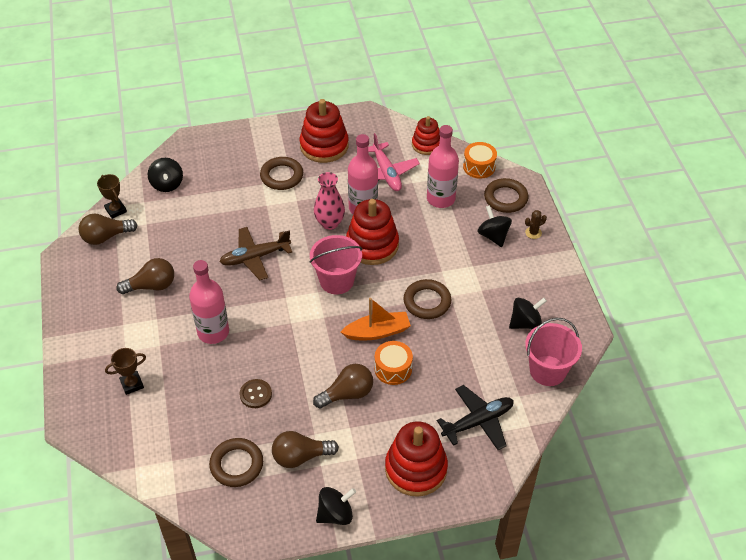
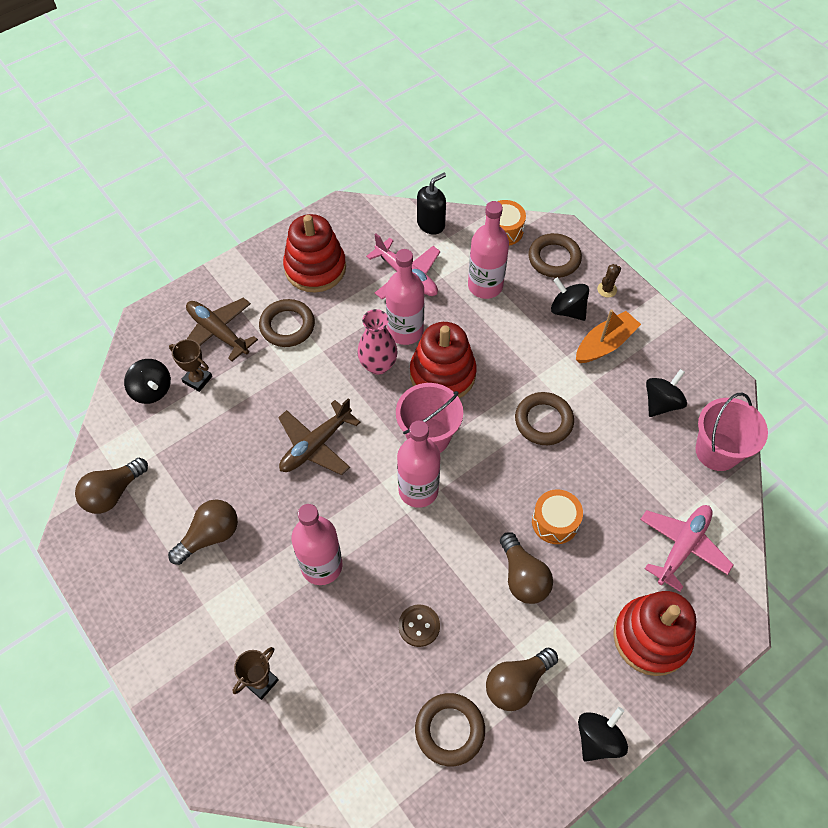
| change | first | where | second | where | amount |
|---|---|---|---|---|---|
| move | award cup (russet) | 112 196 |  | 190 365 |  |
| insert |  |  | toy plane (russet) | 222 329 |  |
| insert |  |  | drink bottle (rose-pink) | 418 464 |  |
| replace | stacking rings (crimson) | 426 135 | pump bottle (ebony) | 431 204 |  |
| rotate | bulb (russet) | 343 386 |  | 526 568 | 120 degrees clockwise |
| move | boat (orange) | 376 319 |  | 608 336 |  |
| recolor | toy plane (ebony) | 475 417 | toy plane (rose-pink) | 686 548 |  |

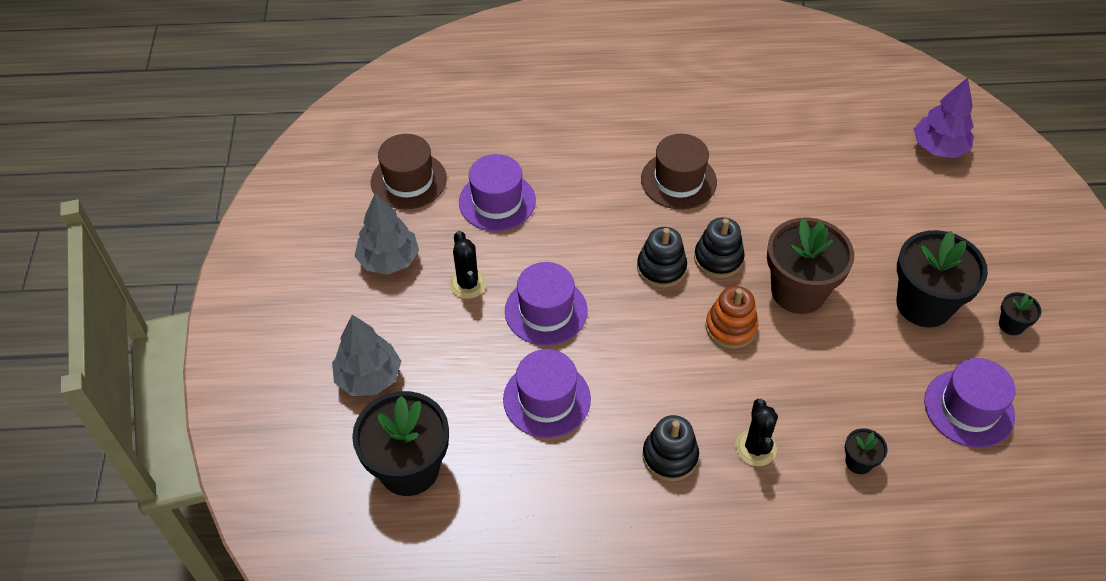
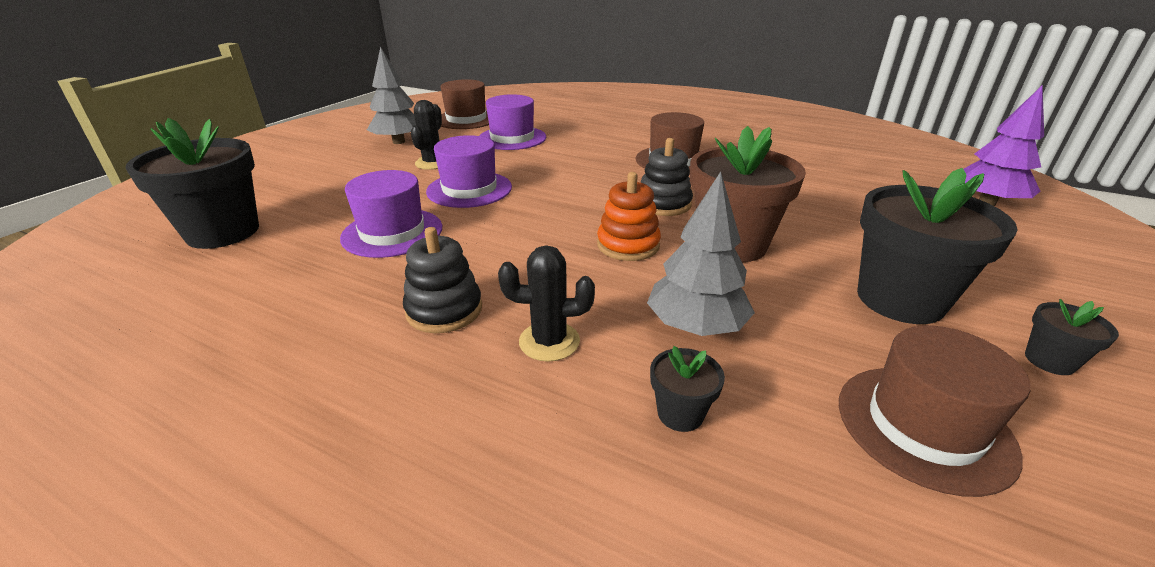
| change | first | where | second | where | amount |
|---|---|---|---|---|---|
| rotate | cactus (ebony) | 756 432 |  | 546 303 | 60 degrees clockwise |
| move | toy tree (gray) | 366 355 |  | 701 253 |  |
| recolor | hat (violet) | 970 403 | hat (russet) | 934 411 |  |
| delete | stacking rings (ebony) | 662 257 |  |  |  |

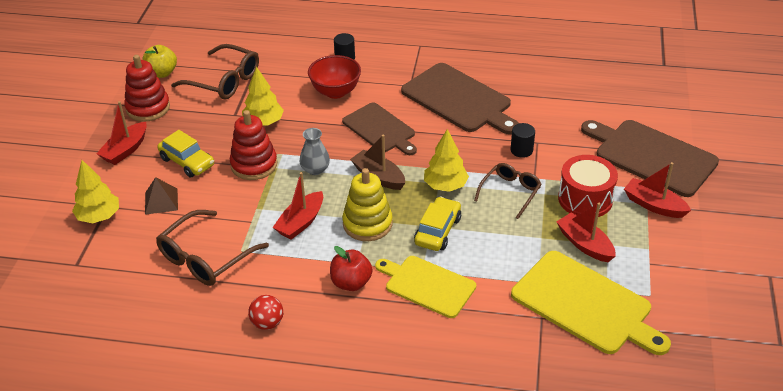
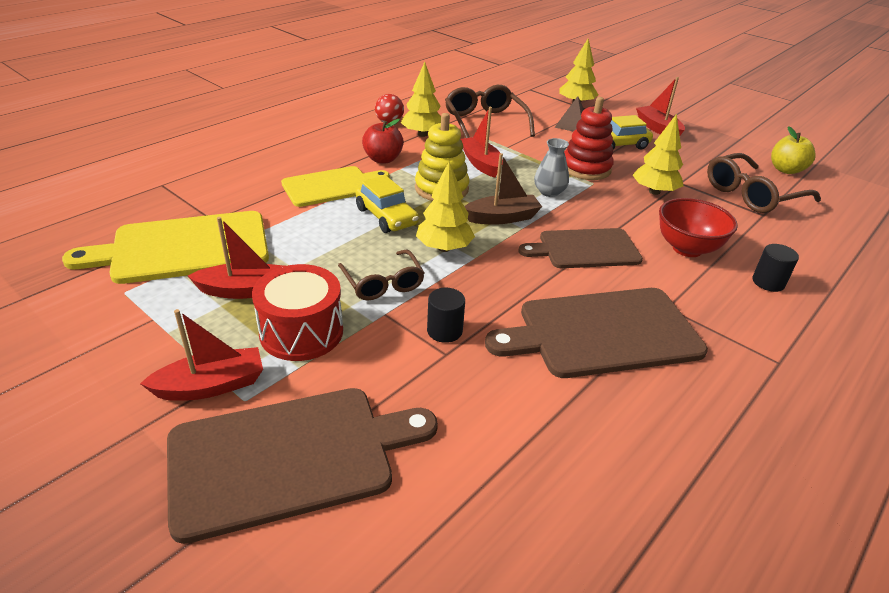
| change | first | where | second | where | amount |
|---|---|---|---|---|---|
| insert |  |  | toy tree (yellow) | 421 99 |  |
| delete | stacking rings (crimson) | 147 88 |  |  |  |

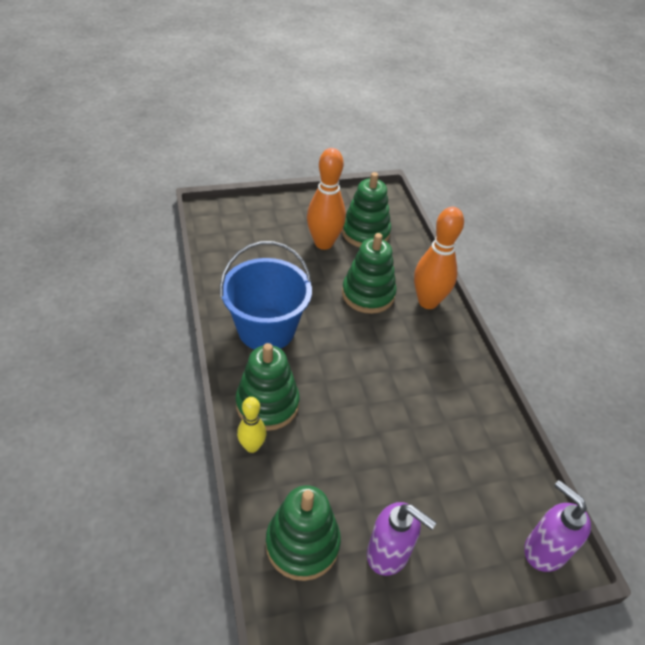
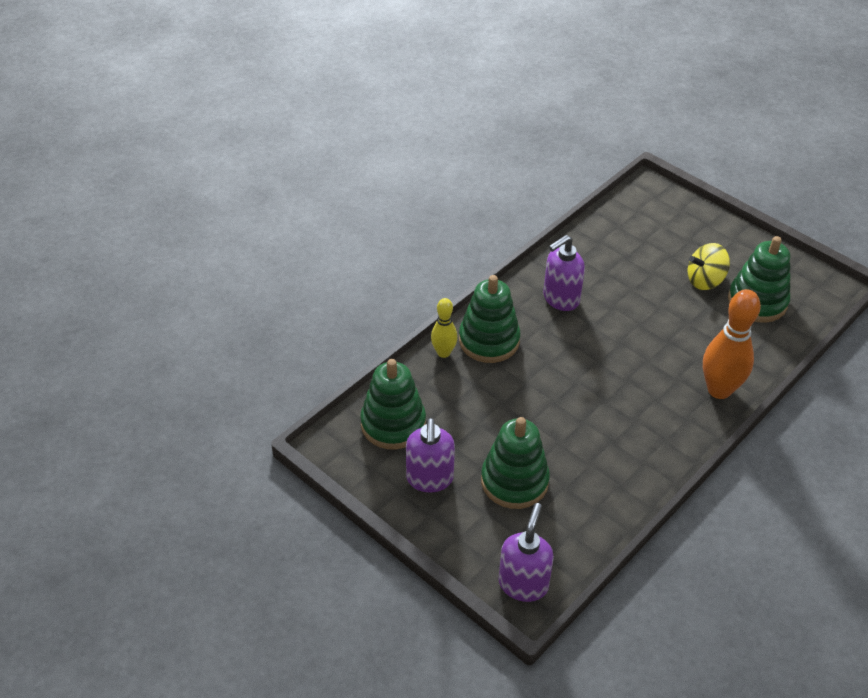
| change | first | where | second | where | amount |
|---|---|---|---|---|---|
| move | stacking rings (emerald) | 369 273 |  | 515 463 |  |
| replace | bucket (blue) | 266 295 | pump bottle (violet) | 564 273 |  |
| replace | tenpin (orange) | 326 199 | toy top (yellow) | 709 266 |  |

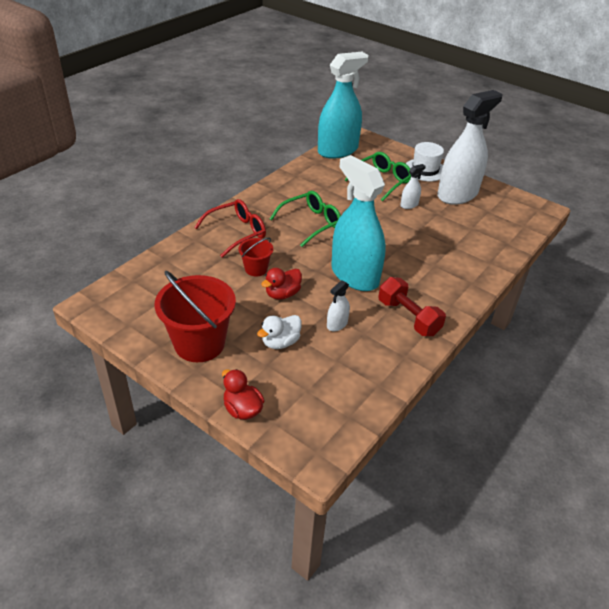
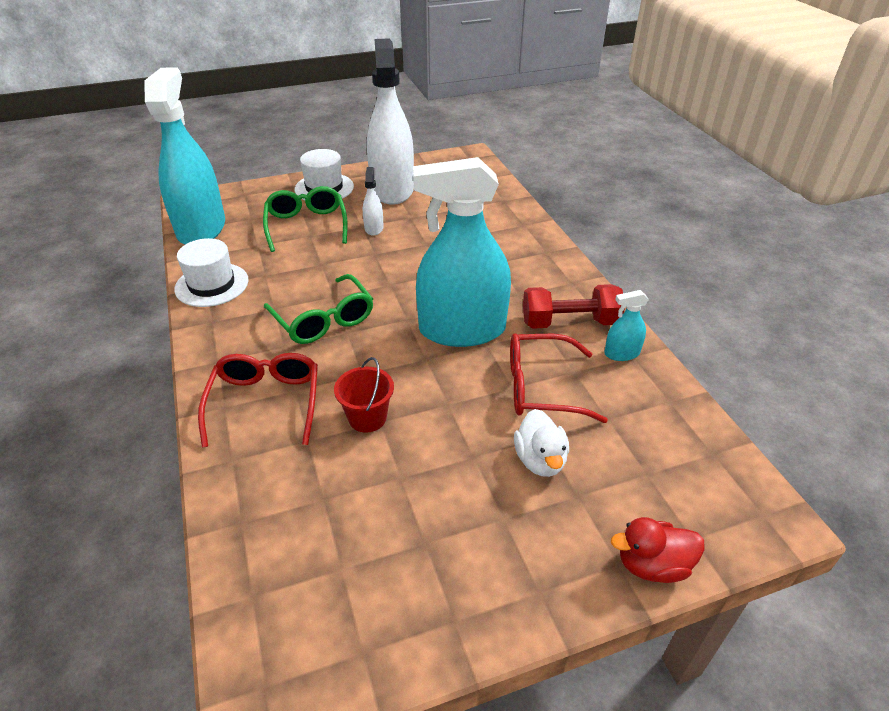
| change | first | where | second | where | amount |
|---|---|---|---|---|---|
| insert |  |  | hat (snow-white) | 211 272 |  |
| rotate | spectacles (emerald) | 305 219 |  | 318 309 | 150 degrees clockwise |
| replace | sprayer (snow-white) | 338 305 | spectacles (crimson) | 559 378 |  |
| insert |  |  | sprayer (teal) | 626 325 |  |
| delete | bucket (crimson) | 195 316 |  |  |  |
| delete | rubber duck (crimson) | 281 284 |  |  |  |

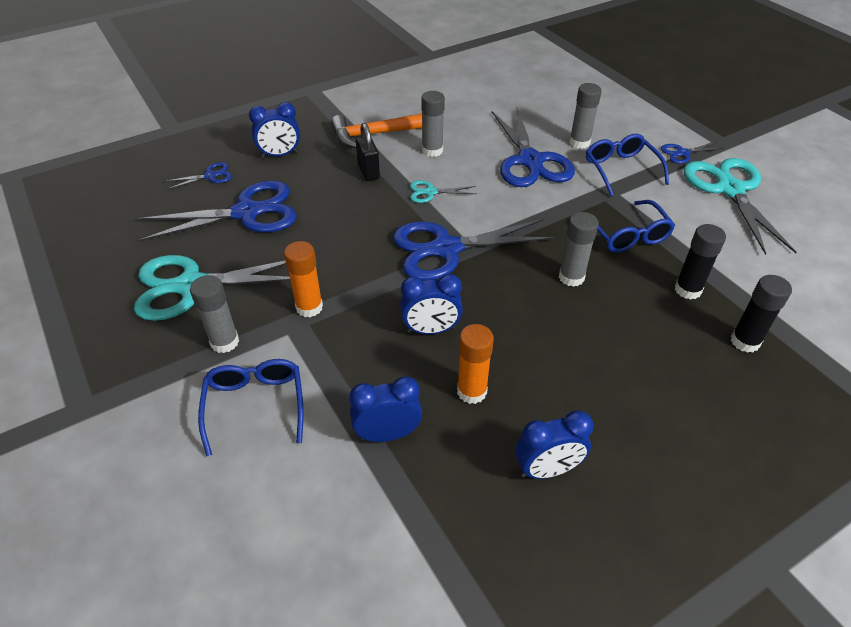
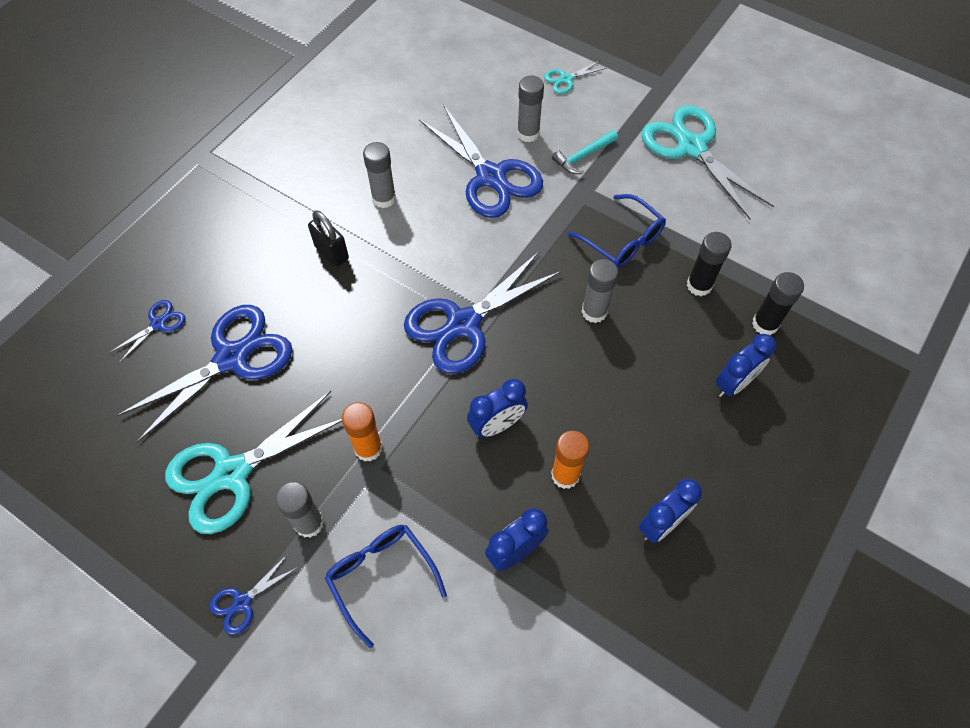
| change | first | where | second | where | amount |
|---|---|---|---|---|---|
| move | pair of scissors (blue) | 692 153 |  | 253 594 |  |
| move | pair of scissors (teal) | 443 191 |  | 575 77 |  |
| replace | spectacles (blue) | 627 165 | carpenter's hammer (teal) | 585 152 |  |
| move | alarm clock (blue) | 274 130 |  | 745 365 |  |
| delete | carpenter's hammer (orange) | 376 130 |  |  |  |

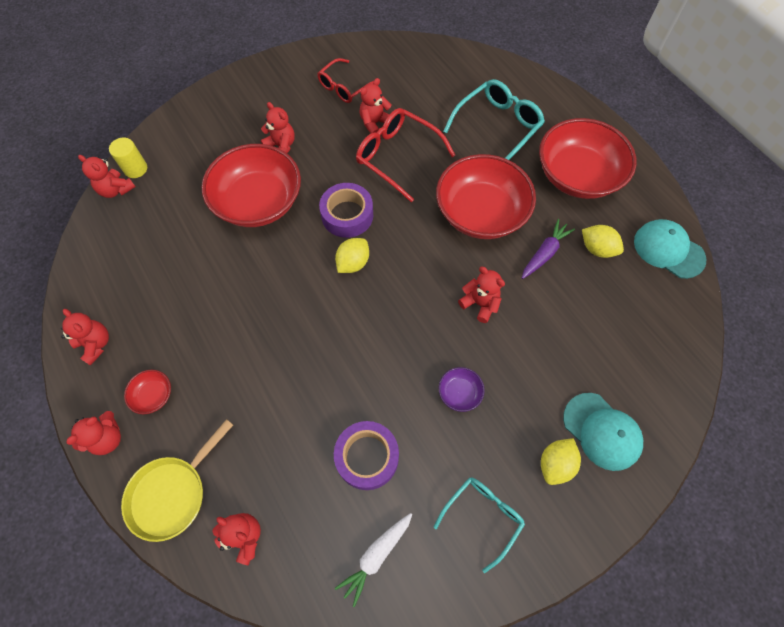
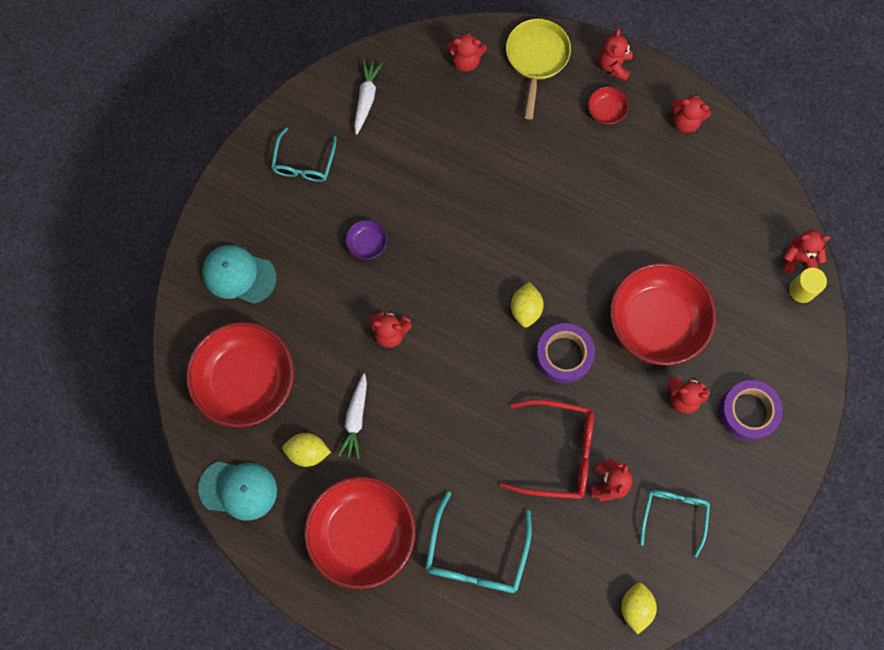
| change | first | where | second | where | amount |
|---|---|---|---|---|---|
| move | deep dish (crimson) | 486 196 |  | 240 375 |  |
| recolor | toy carrot (violet) | 548 249 | toy carrot (snow-white) | 352 417 |  |
| move | toy lemon (yellow) | 561 461 |  | 639 608 |  |
| recolor | spectacles (crimson) | 345 80 | spectacles (teal) | 675 523 |  |
| move | roll of tape (violet) | 366 455 |  | 751 410 |  |

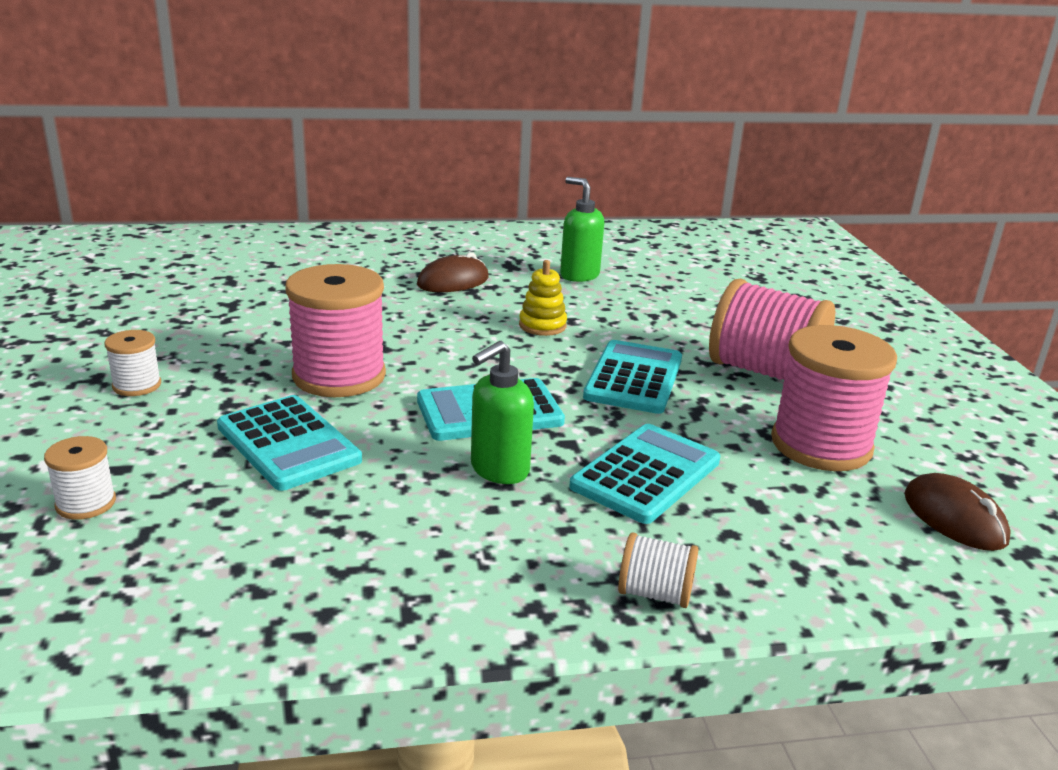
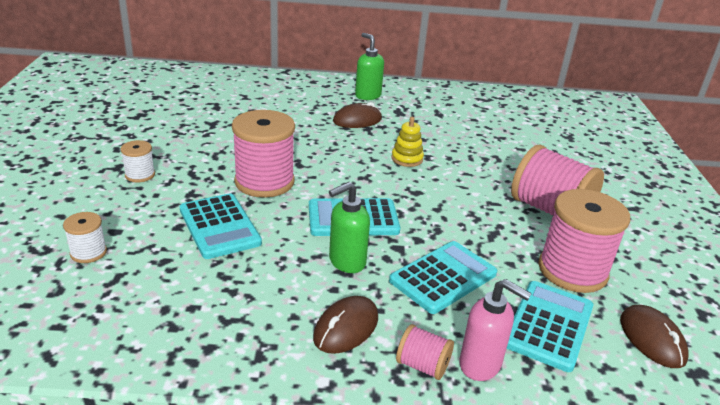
| change | first | where | second | where | amount |
|---|---|---|---|---|---|
| insert |  |  | PC mouse (russet) | 345 325 |  |
| move | pump bottle (emerald) | 582 229 |  | 369 66 |  |
| recolor | bobbin (snow-white) | 658 570 | bobbin (rose-pink) | 425 352 |  |
| insert |  |  | pump bottle (rose-pink) | 495 330 |  |
| move | pocket calculator (teal) | 632 377 |  | 550 326 |  |

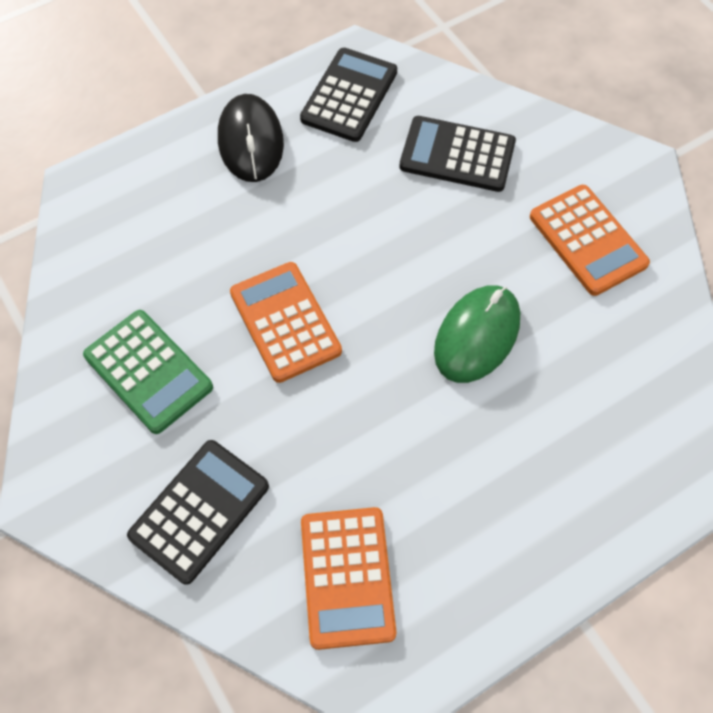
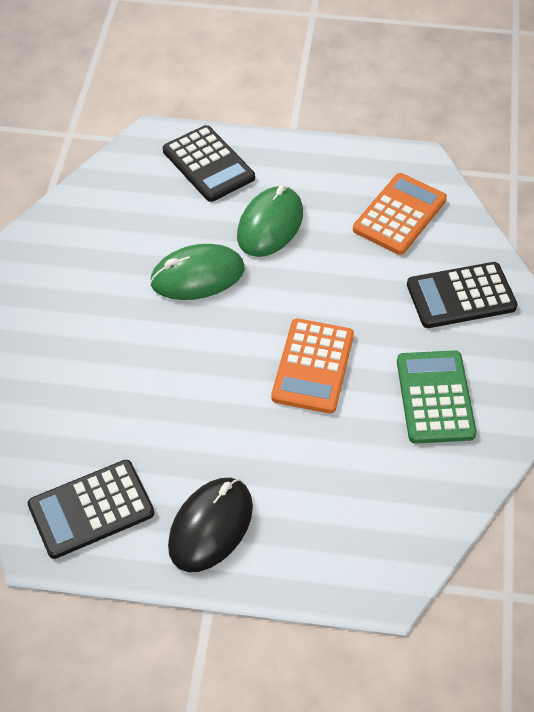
| change | first | where | second | where | amount |
|---|---|---|---|---|---|
| move | pocket calculator (ebony) | 457 154 |  | 209 163 |  |
| insert |  |  | PC mouse (emerald) | 270 221 |  |
| delete | pocket calculator (orange) | 590 240 |  |  |  |

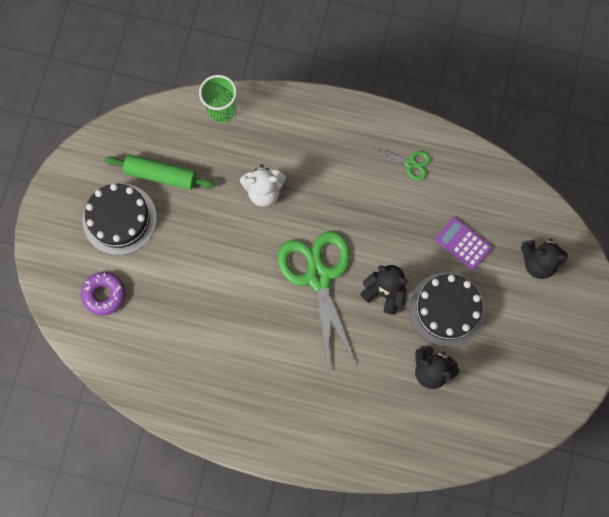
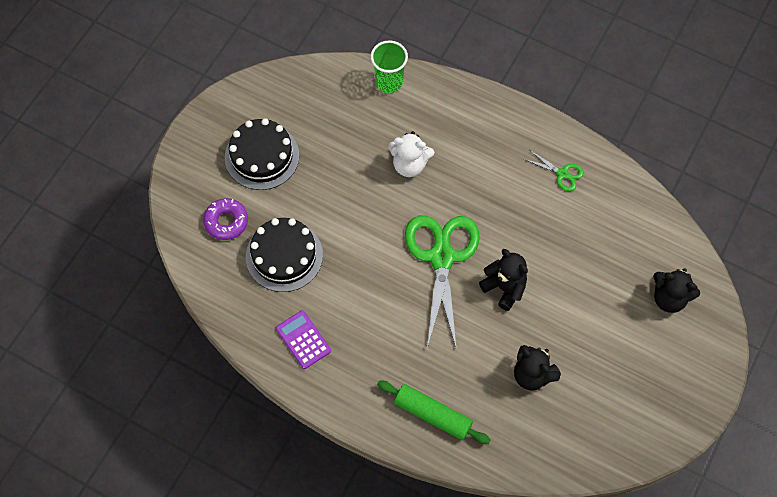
| change | first | where | second | where | amount |
|---|---|---|---|---|---|
| move | cake (ebony) | 447 309 |  | 284 255 |  |
| move | pocket calculator (violet) | 463 243 |  | 303 339 |  |
| move | dough roller (emerald) | 160 172 |  | 433 412 |  |

